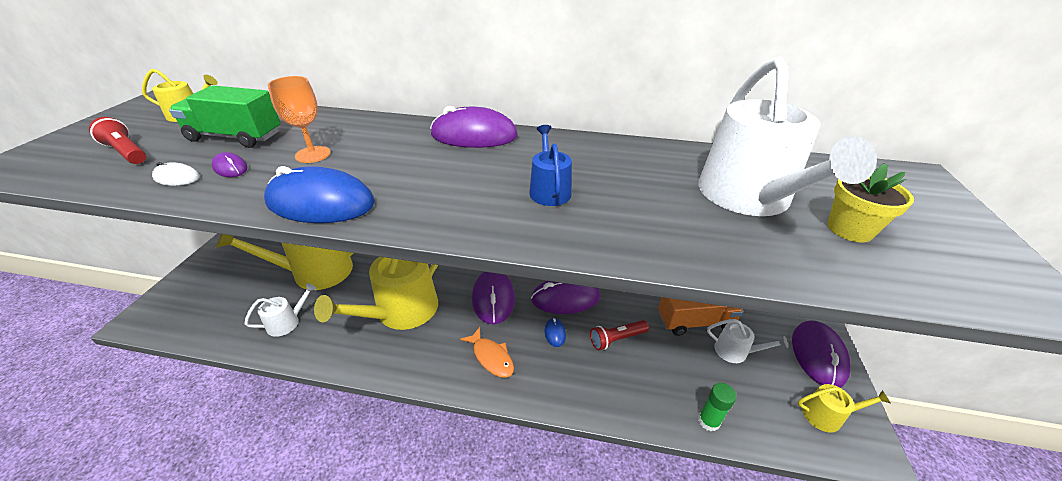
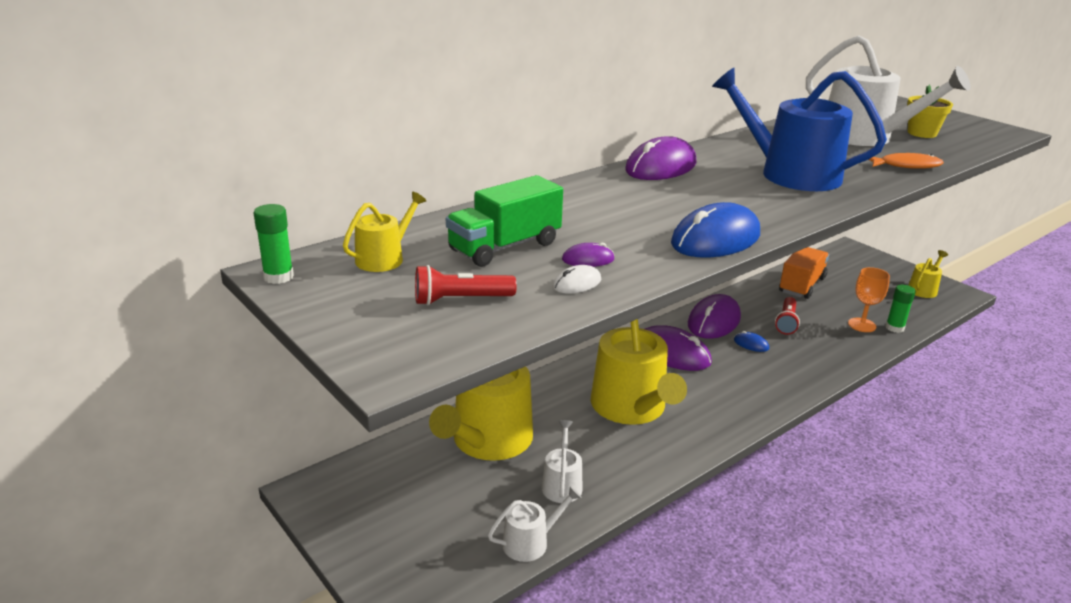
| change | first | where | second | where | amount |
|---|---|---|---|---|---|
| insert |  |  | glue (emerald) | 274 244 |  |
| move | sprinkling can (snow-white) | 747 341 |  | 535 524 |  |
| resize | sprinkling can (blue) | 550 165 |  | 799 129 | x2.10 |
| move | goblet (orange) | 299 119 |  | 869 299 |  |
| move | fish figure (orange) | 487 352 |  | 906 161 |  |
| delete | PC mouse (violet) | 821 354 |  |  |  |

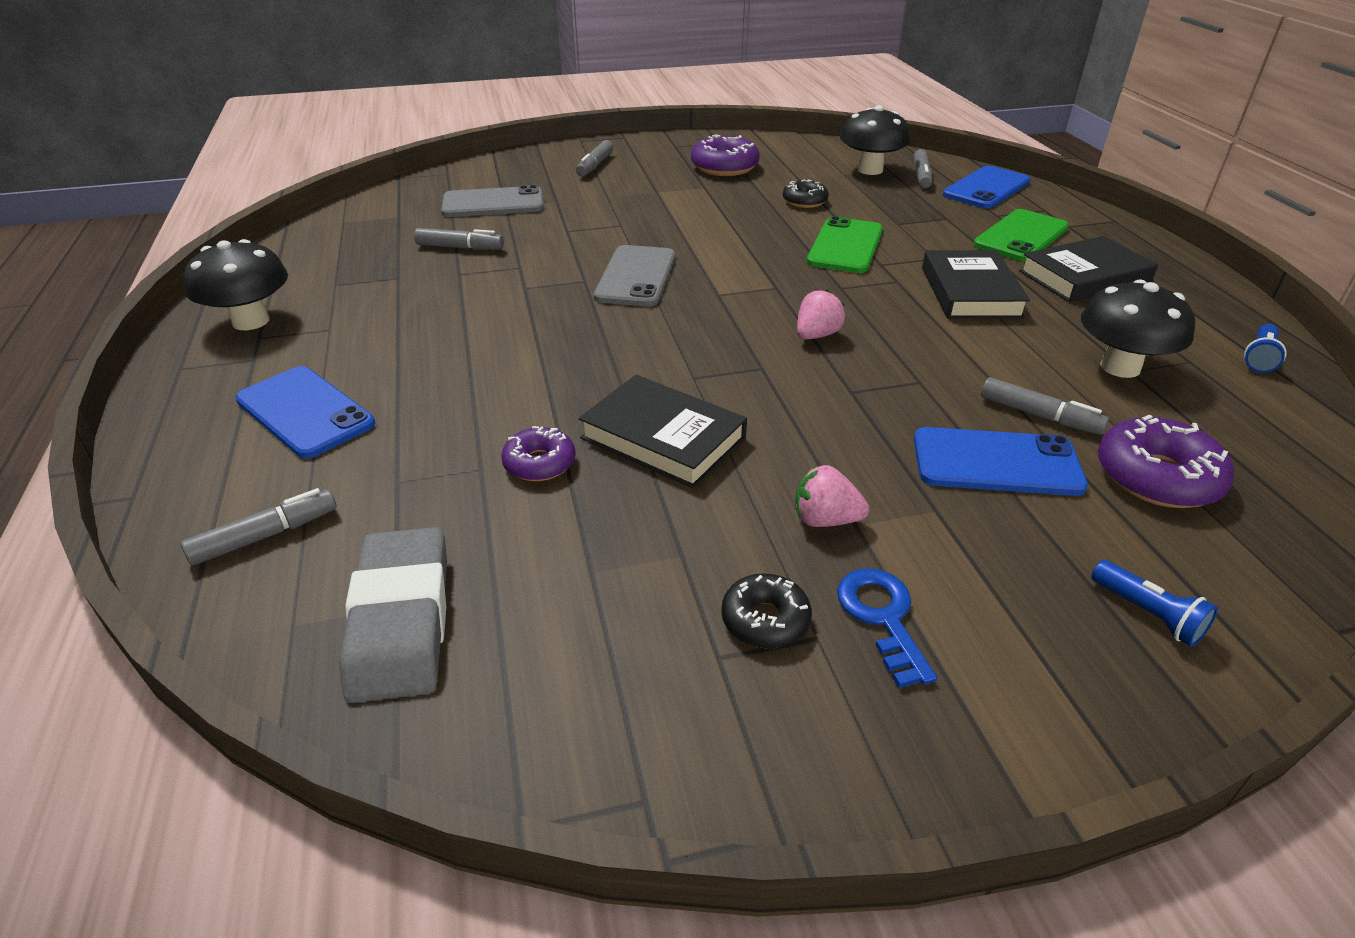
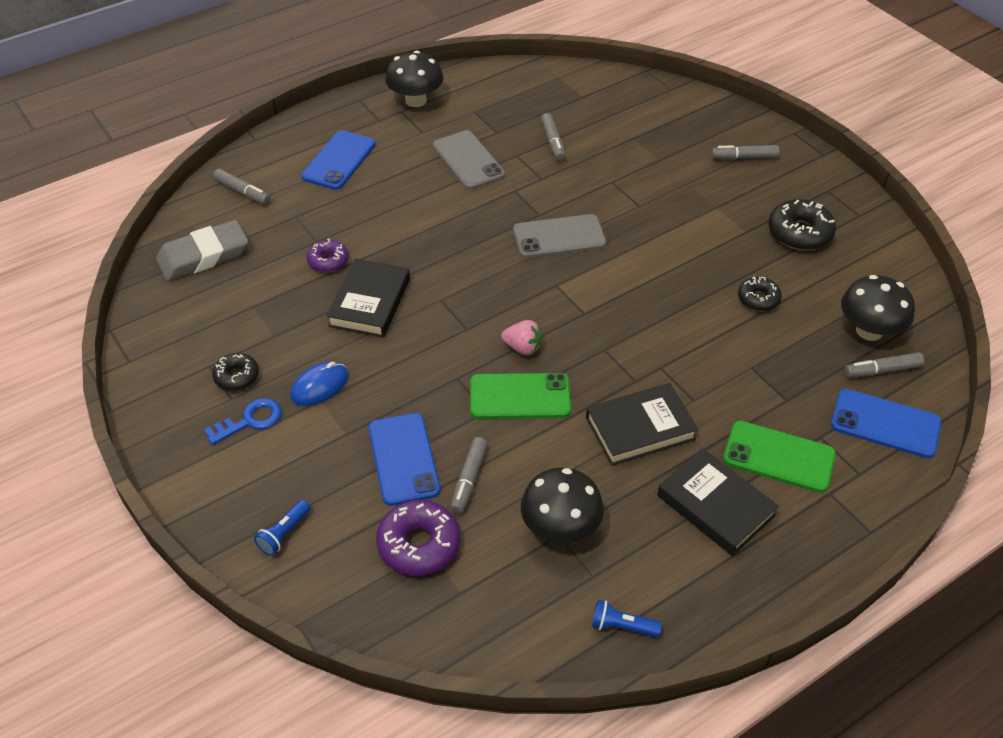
| change | first | where | second | where | amount |
|---|---|---|---|---|---|
| replace | toy strawberry (rose-pink) | 832 496 | PC mouse (blue) | 320 384 |  |
| move | smartphone (gray) | 492 201 |  | 468 160 |  |
| move | smartphone (emerald) | 845 244 |  | 520 396 |  |
| recolor | doughnut (violet) | 725 155 | doughnut (ebony) | 802 224 |  |

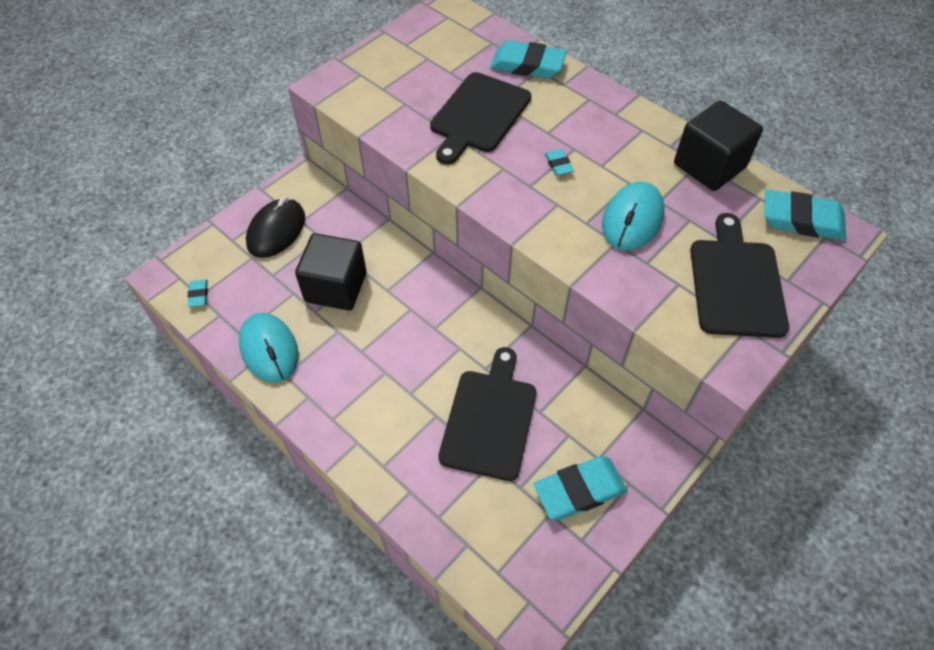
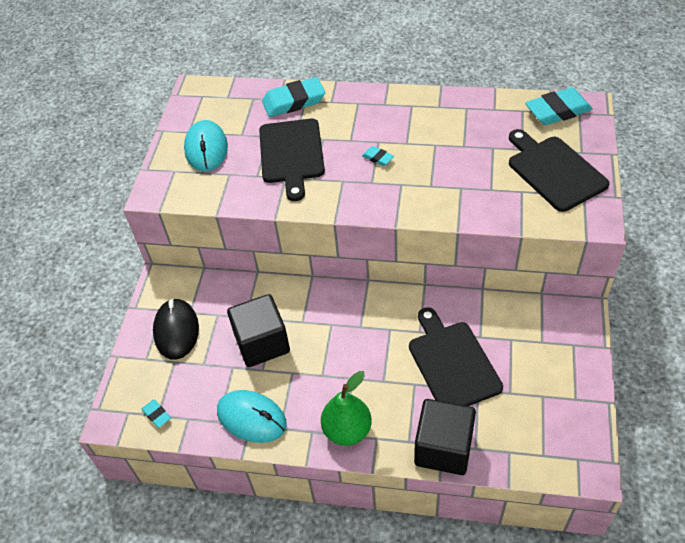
| change | first | where | second | where | amount |
|---|---|---|---|---|---|
| move | PC mouse (teal) | 633 216 |  | 206 145 |  |
| insert |  |  | pear (emerald) | 346 408 |  |
| move | cube (ebony) | 718 145 |  | 445 437 |  |
| delete | eraser (teal) | 580 488 |  |  |  |

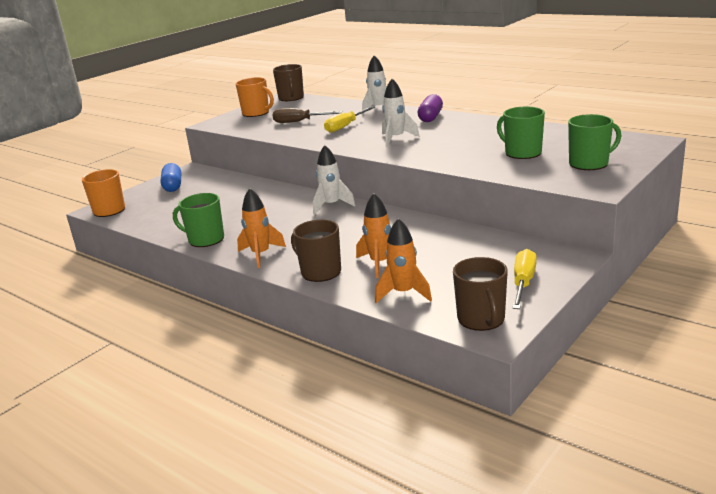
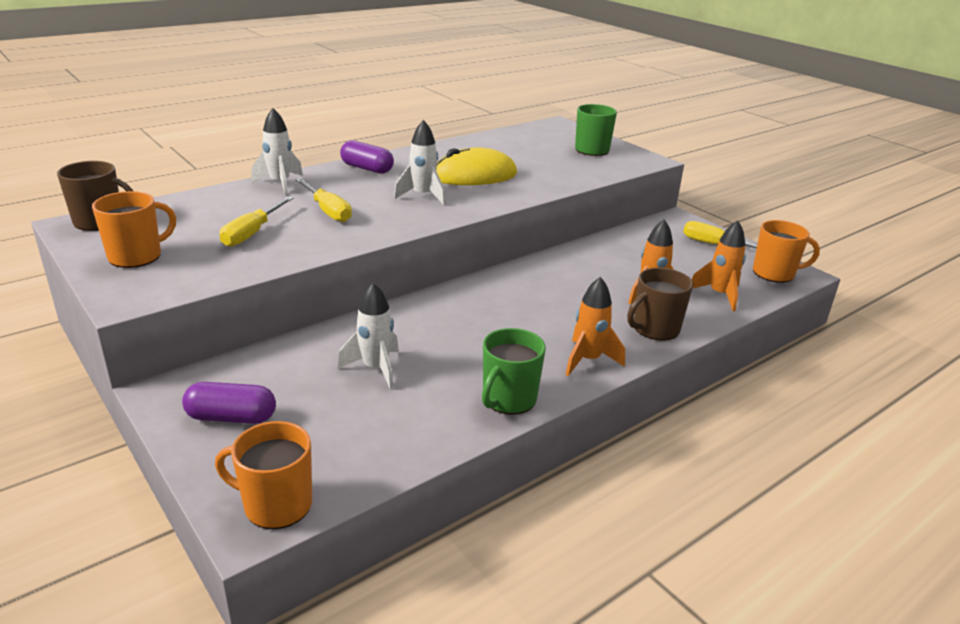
| change | first | where | second | where | amount |
|---|---|---|---|---|---|
| recolor | capsule (blue) | 170 177 | capsule (violet) | 229 403 |  |
| recolor | screwdriver (russet) | 308 115 | screwdriver (yellow) | 257 221 |  |
| move | spaceship (snow-white) | 334 179 |  | 368 336 |  |
| insert |  |  | PC mouse (yellow) | 476 166 |  |
| recolor | mug (russet) | 480 294 | mug (orange) | 786 251 |  |
| delete | mug (emerald) | 521 133 |  |  |  |

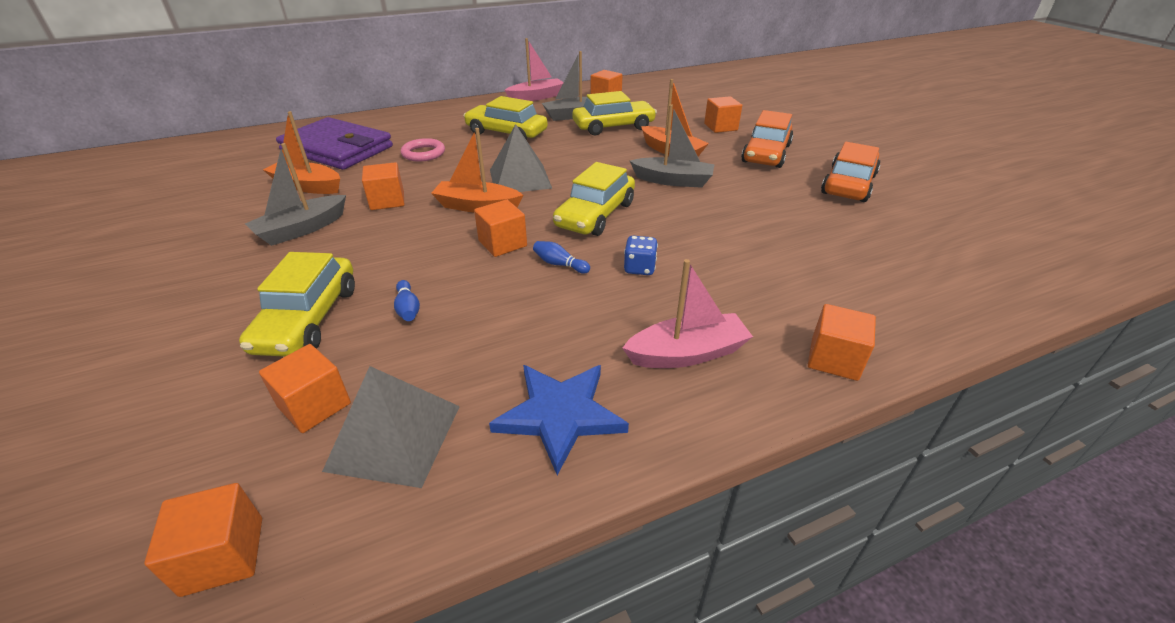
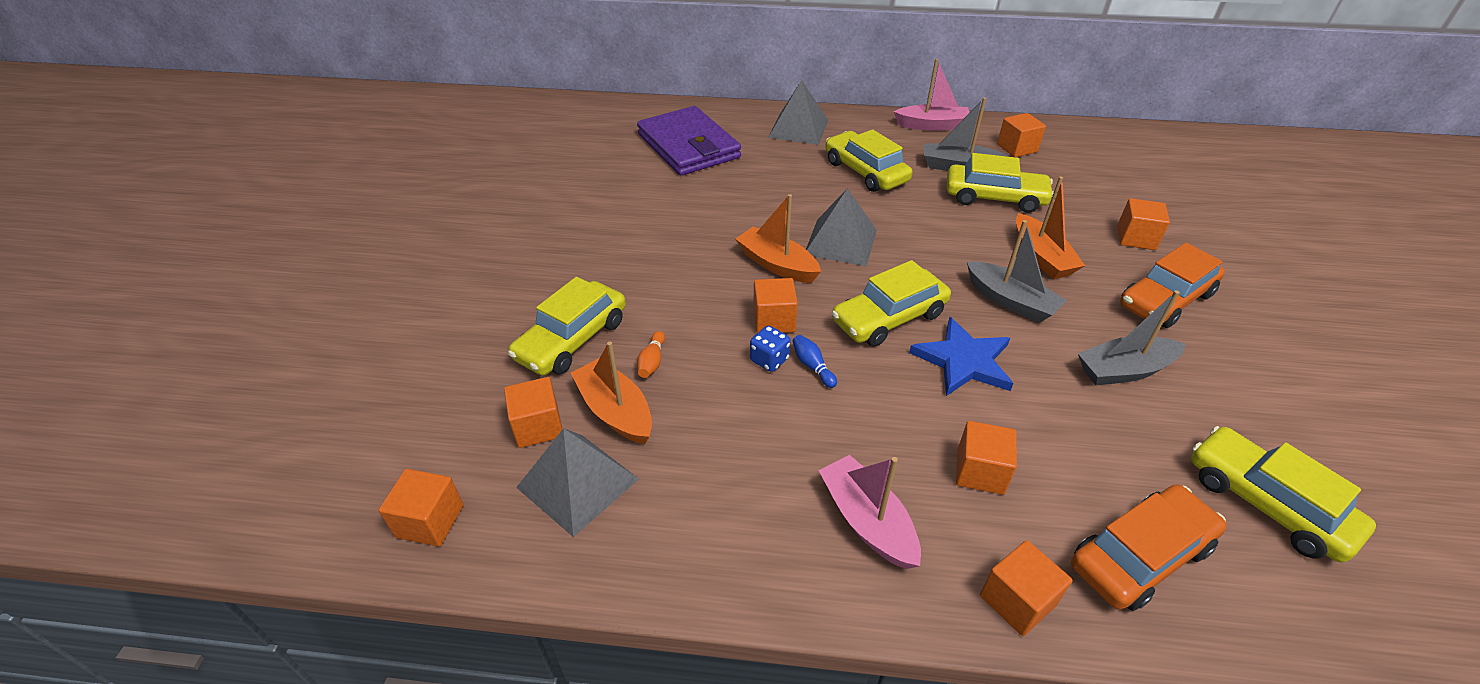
| change | first | where | second | where | amount |
|---|---|---|---|---|---|
| move | boat (orange) | 301 152 |  | 611 392 |  |
| recolor | tenpin (blue) | 407 300 | tenpin (orange) | 651 354 |  |
| move | dice (blue) | 641 255 |  | 770 349 |  |
| insert |  |  | pyramid (gray) | 798 112 |  |
| rotate | boat (rose-pink) | 687 313 |  | 869 512 | 135 degrees counterclockwise |
| move | star shape (blue) | 559 420 |  | 961 356 |  |
| move | cube (orange) | 383 186 |  | 986 458 |  |
| move | toy car (orange) | 850 172 |  | 1149 547 |  |
| move | boat (gray) | 295 194 |  | 1132 337 |  |
| insert |  |  | toy car (yellow) | 1283 494 |  |
| delete | ring (rose-pink) | 423 150 |  |  |  |

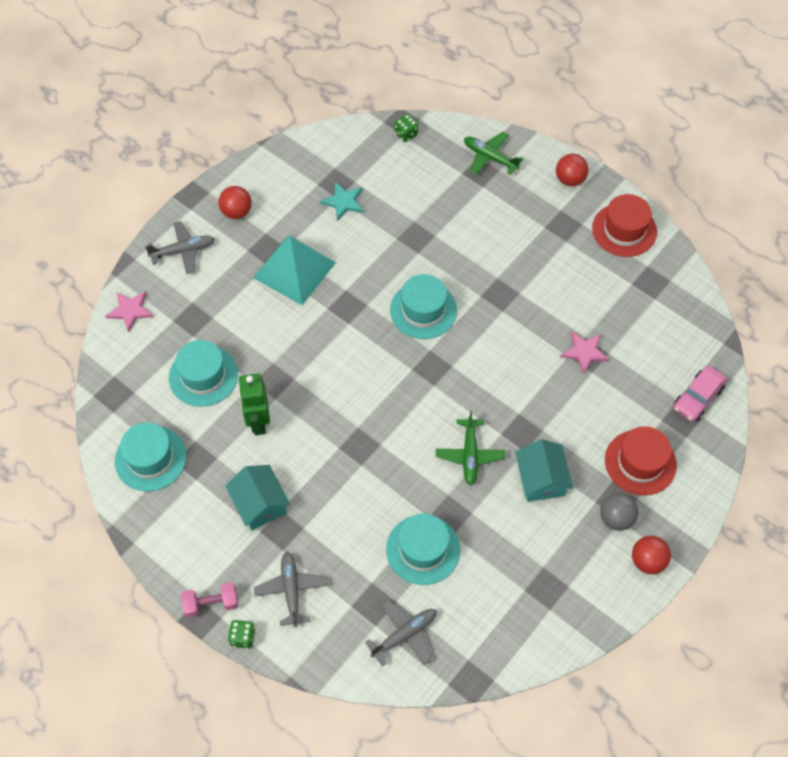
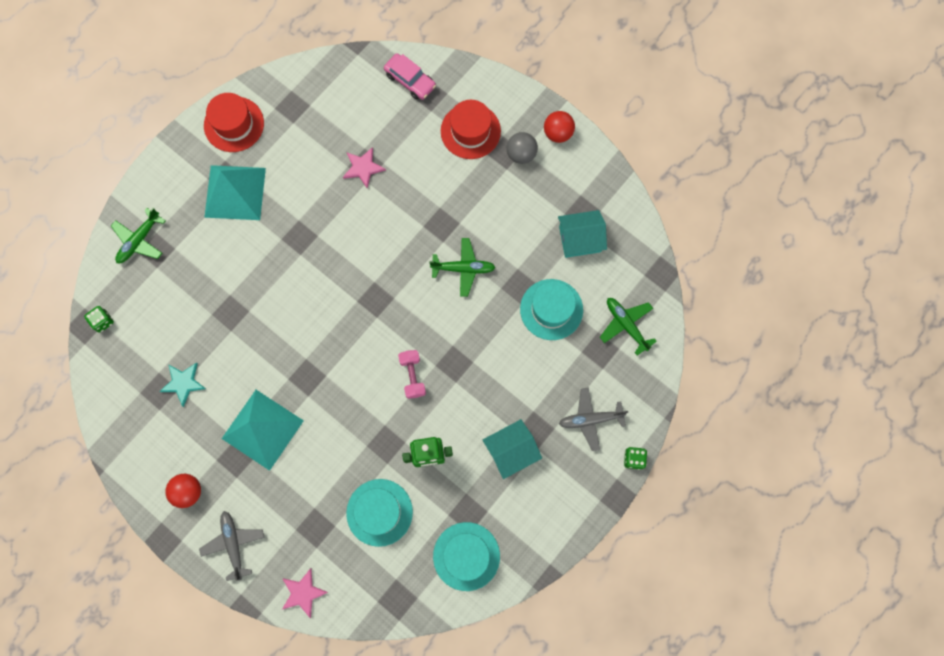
| change | first | where | second | where | amount |
|---|---|---|---|---|---|
| insert |  |  | pyramid (teal) | 235 192 |  |
| move | dumbbell (rose-pink) | 209 600 |  | 412 374 |  |
| move | house (teal) | 544 470 |  | 582 234 |  |
| recolor | toy plane (gray) | 401 633 | toy plane (emerald) | 628 326 |  |
| delete | hat (teal) | 423 306 |  |  |  |
| delete | play ball (crimson) | 572 170 |  |  |  |

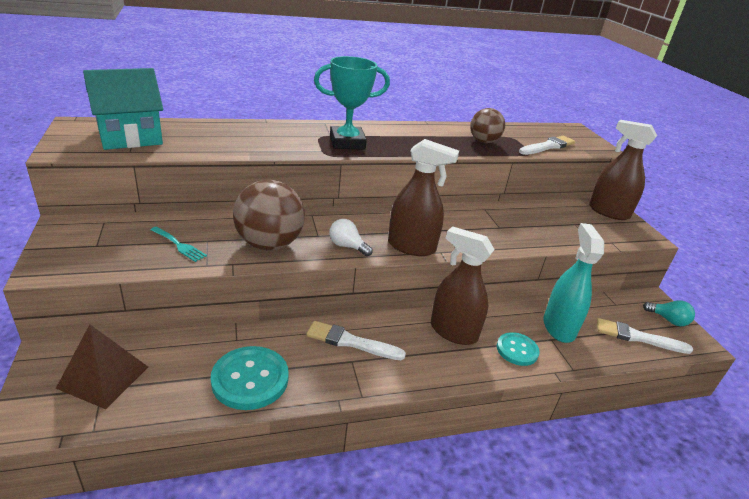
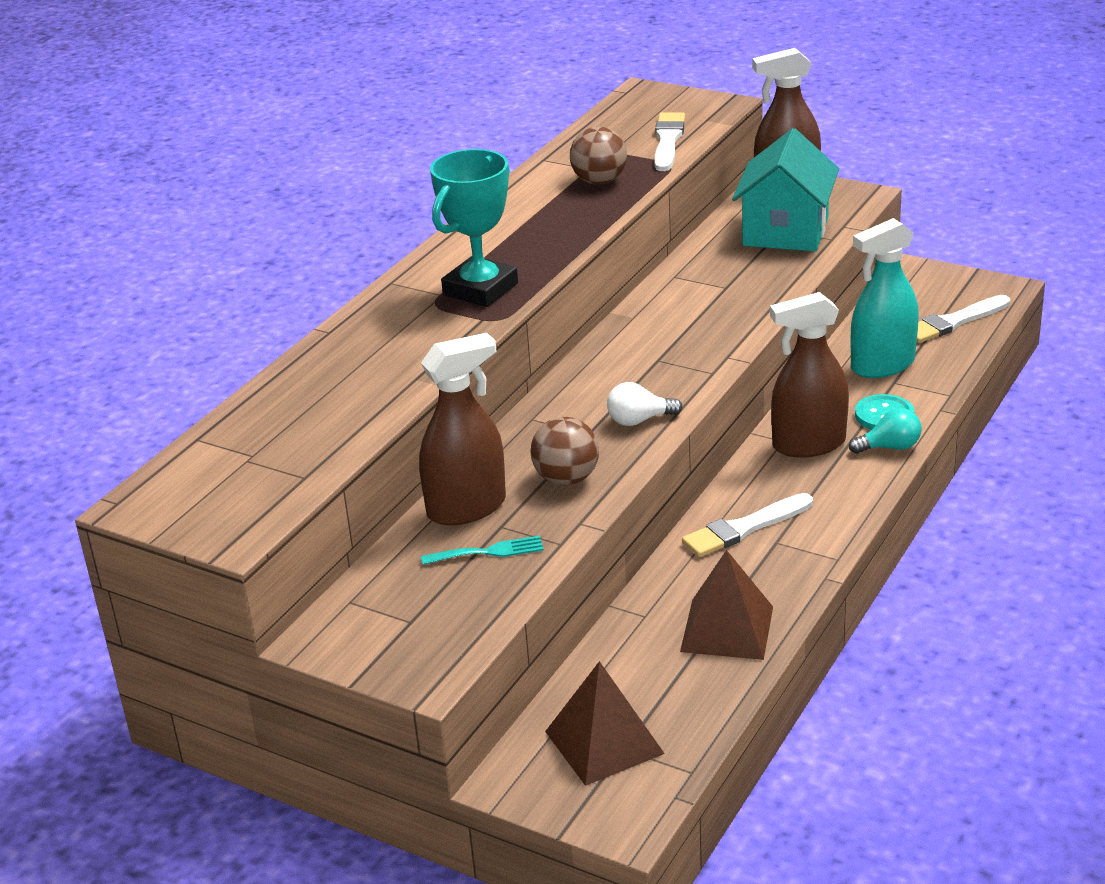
| change | first | where | second | where | amount |
|---|---|---|---|---|---|
| move | sprayer (russet) | 423 197 |  | 462 429 |  |
| resize | play ball (russet) | 269 215 |  | 565 451 | x0.62 |
| replace | shirt button (teal) | 250 378 | pyramid (russet) | 726 605 |  |
| move | house (teal) | 123 109 |  | 785 189 |  |
| move | bulb (teal) | 669 313 |  | 885 431 |  |
| rotate | sprayer (teal) | 573 283 |  | 884 298 | 75 degrees counterclockwise |

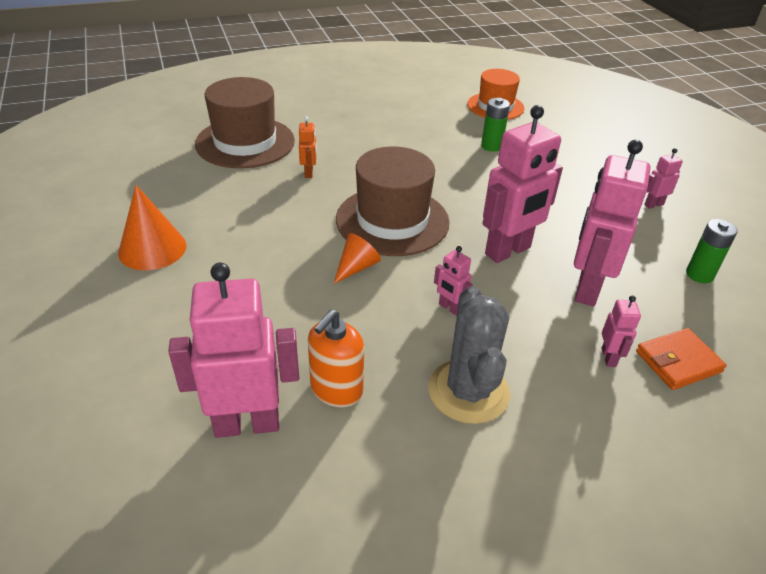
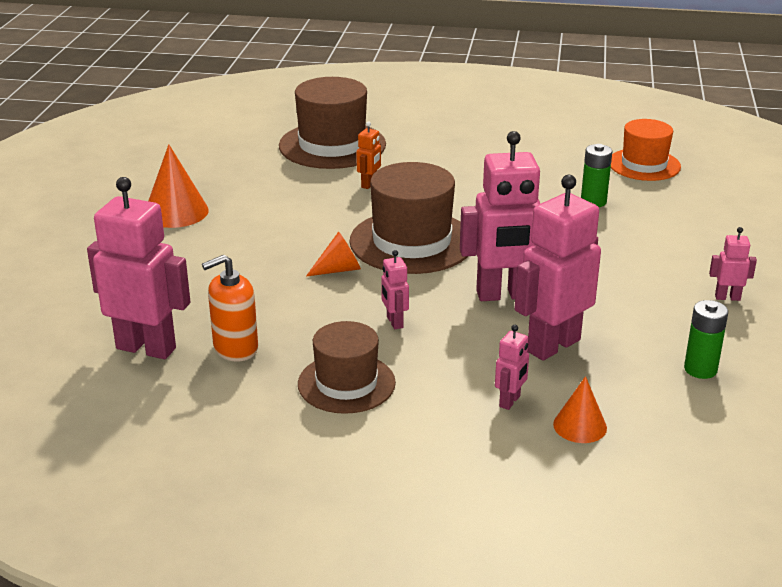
| change | first | where | second | where | amount |
|---|---|---|---|---|---|
| replace | cactus (gray) | 469 355 | hat (russet) | 347 367 |  |
| replace | wallet (orange) | 681 359 | cone shape (orange) | 580 409 |  |

